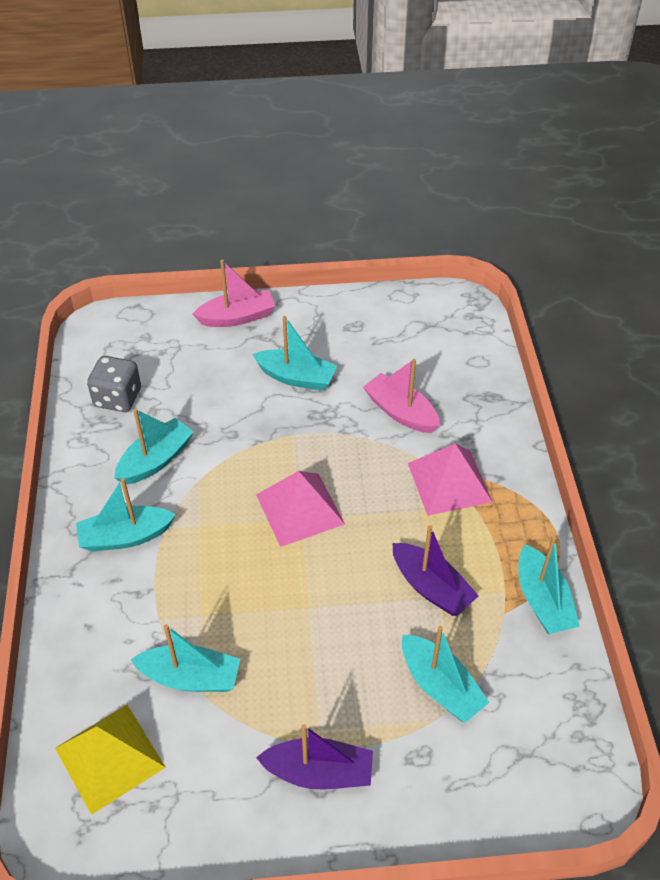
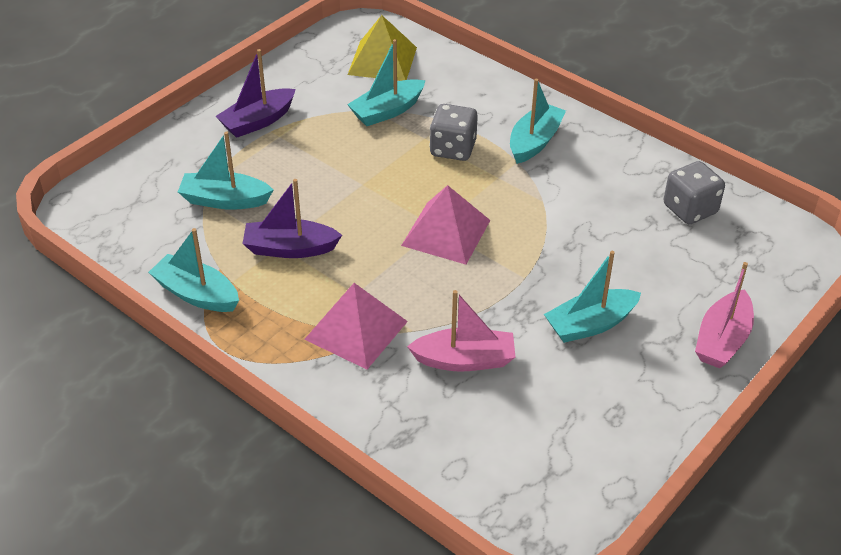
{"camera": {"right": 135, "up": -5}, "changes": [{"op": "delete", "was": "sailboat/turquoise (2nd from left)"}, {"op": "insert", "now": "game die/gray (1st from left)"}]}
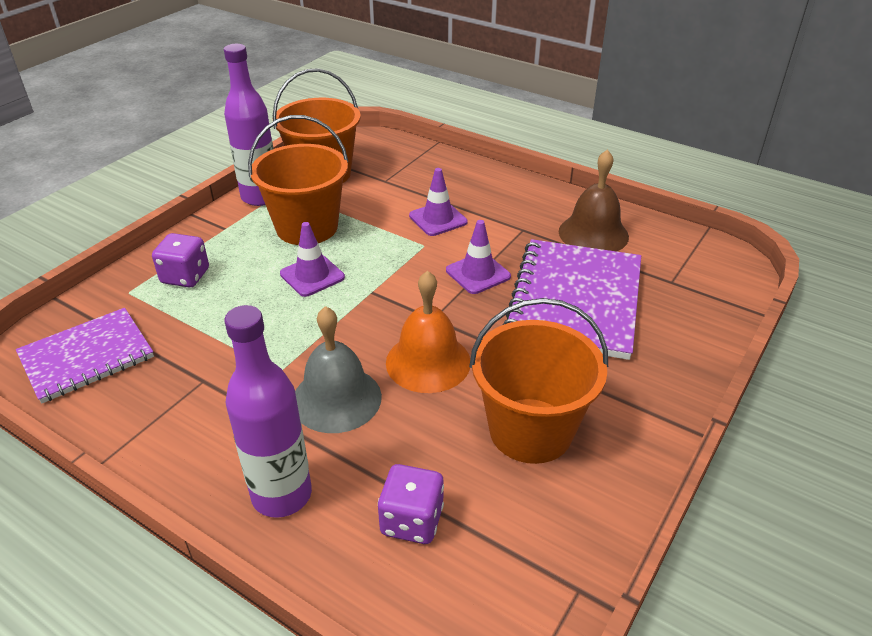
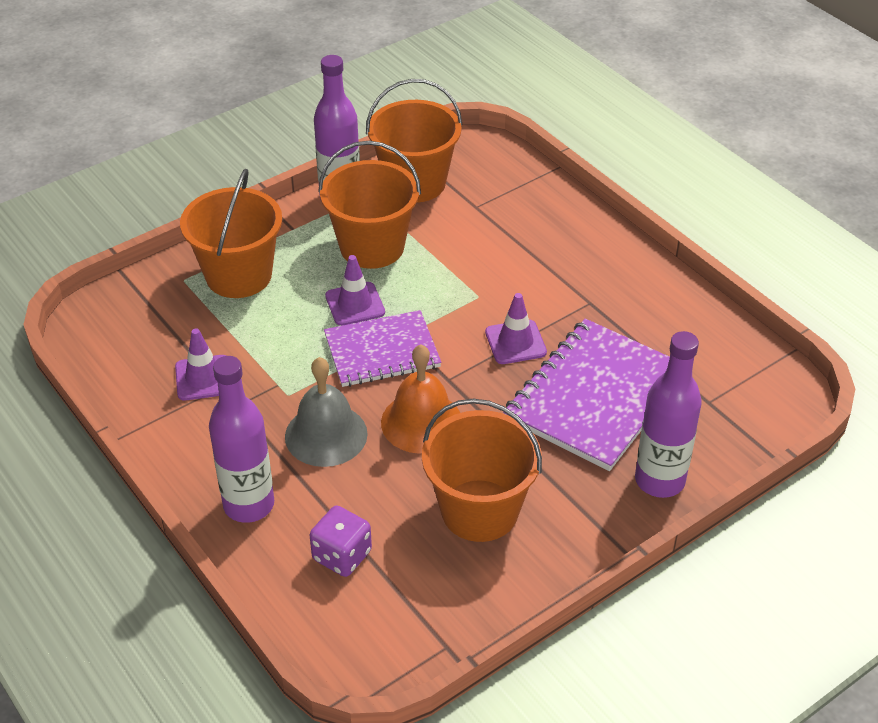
{"camera": {"right": 20, "up": 5}, "changes": [{"op": "delete", "was": "bell/russet"}, {"op": "insert", "now": "drink bottle/royal purple (3rd from left)"}, {"op": "move", "was": "exercise book/royal purple (1st from left)"}, {"op": "move", "was": "traffic cone/royal purple (2nd from left in the first image)", "now": "traffic cone/royal purple (1st from left)"}, {"op": "replace", "was": "game die/royal purple (1st from left)", "now": "bucket/bright orange (1st from left)"}]}
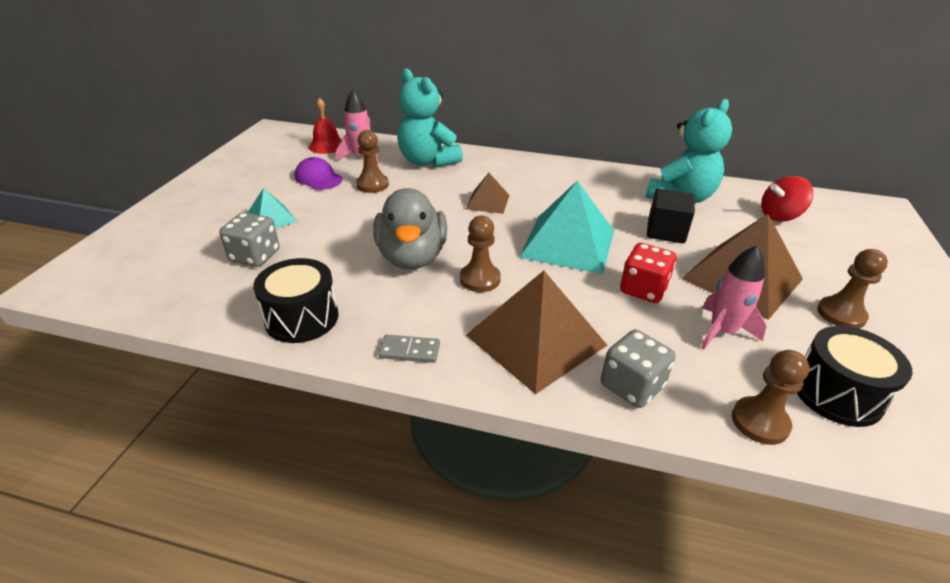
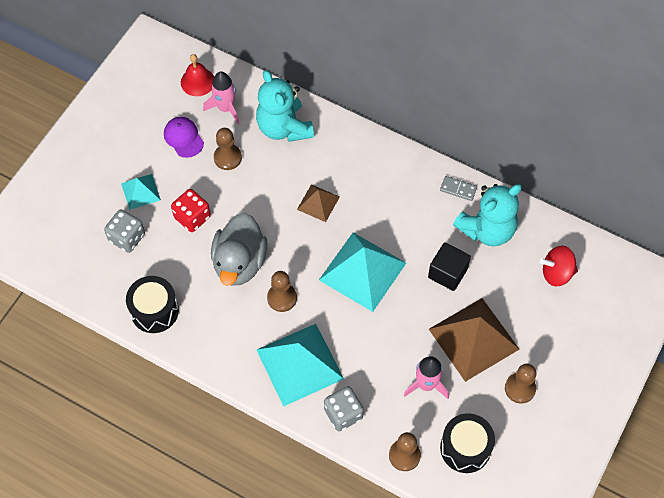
{"camera": {"right": 15, "up": 25}, "changes": [{"op": "move", "was": "domino tile/gray"}, {"op": "move", "was": "game die/red"}, {"op": "recolor", "was": "solid pyramid/russet (2nd from left)", "now": "solid pyramid/turquoise (2nd from left)"}]}
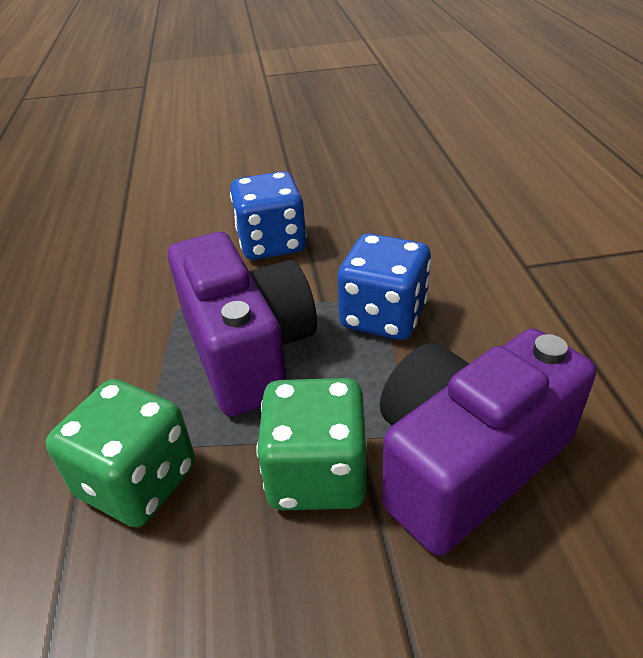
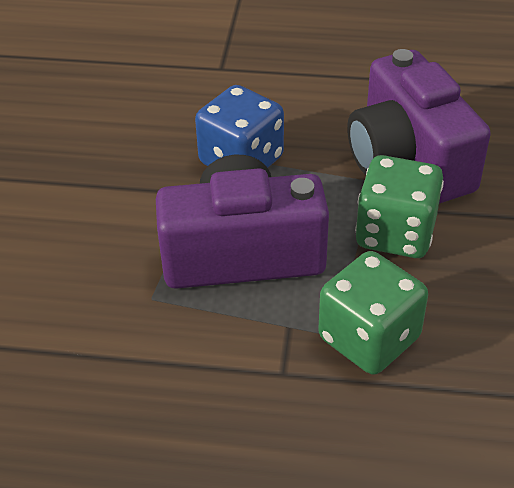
{"camera": {"right": -75, "up": 5}, "changes": [{"op": "delete", "was": "game die/royal blue (1st from left)"}]}
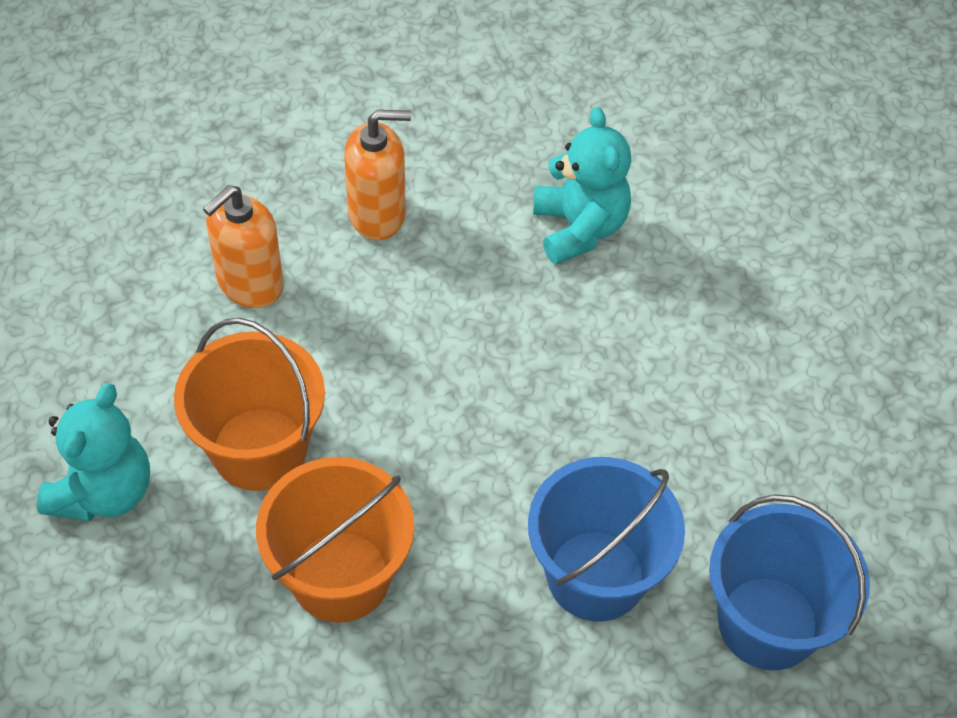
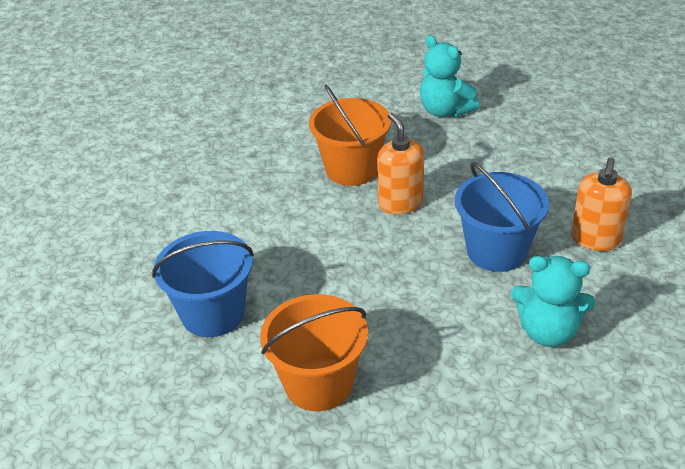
{"camera": {"right": 120, "up": -15}, "changes": [{"op": "move", "was": "bucket/bright orange (1st from left)"}, {"op": "move", "was": "soap dispenser/bright orange (1st from left)"}, {"op": "move", "was": "bucket/royal blue (1st from left in the first image)", "now": "bucket/royal blue (2nd from left)"}]}
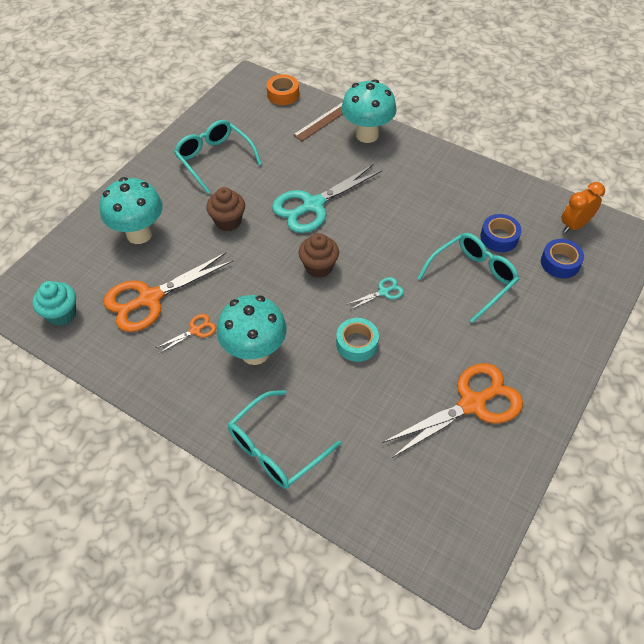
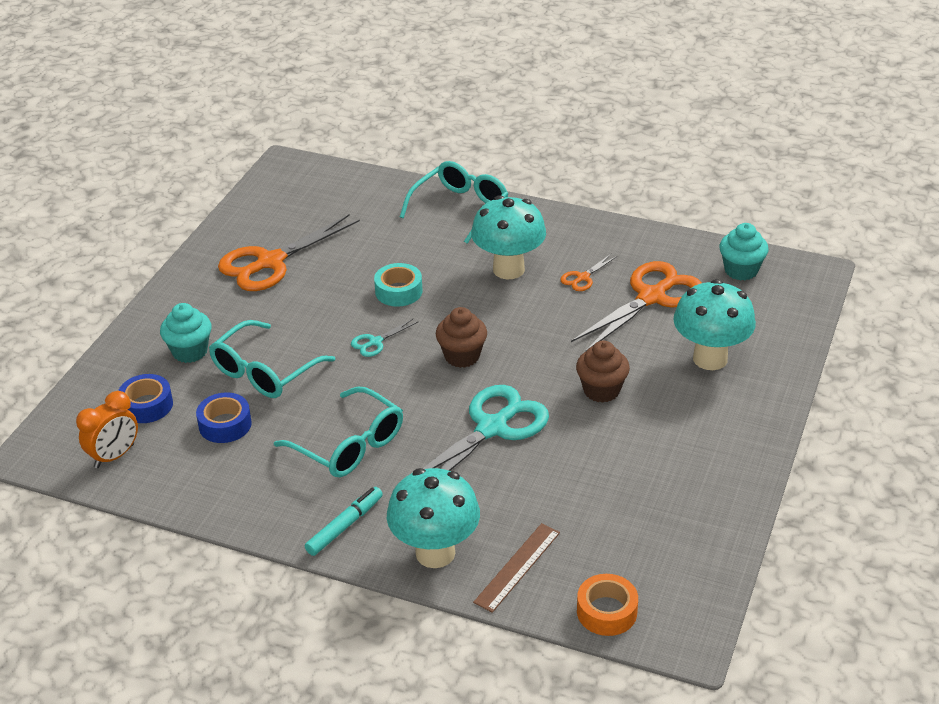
{"camera": {"right": 170, "up": -15}, "changes": [{"op": "insert", "now": "fairy cake/turquoise (1st from left)"}, {"op": "insert", "now": "marker pen/turquoise"}, {"op": "move", "was": "eyeglasses/turquoise (1st from left in the first image)", "now": "eyeglasses/turquoise (2nd from left)"}]}
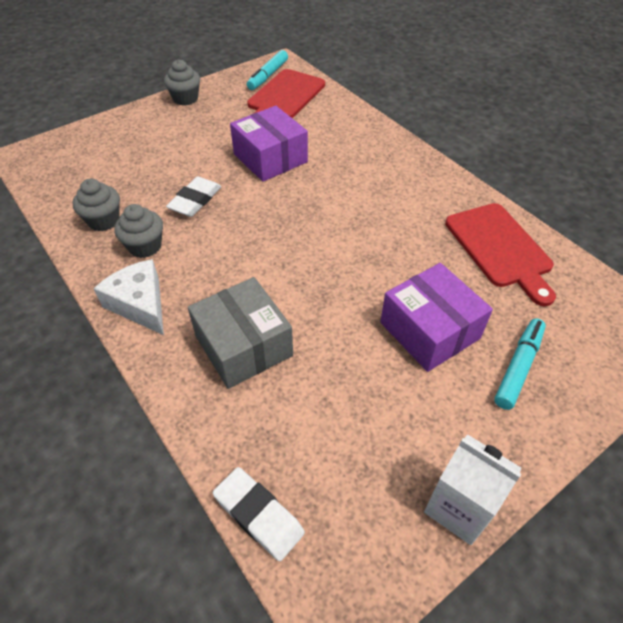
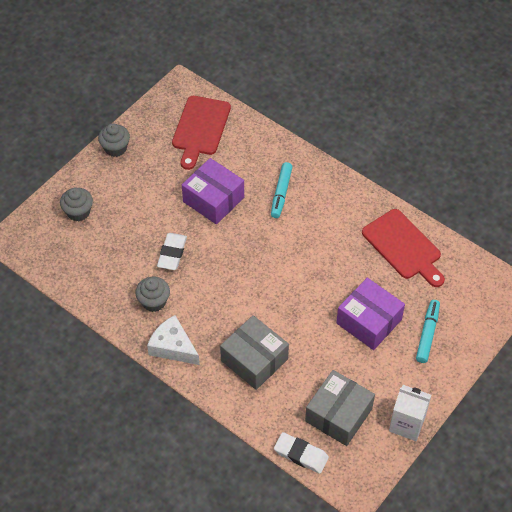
{"camera": {"right": -15, "up": 5}, "changes": [{"op": "insert", "now": "box/gray (2nd from left)"}, {"op": "move", "was": "fairy cake/gray (1st from left)"}, {"op": "move", "was": "marker pen/turquoise (1st from left)"}]}
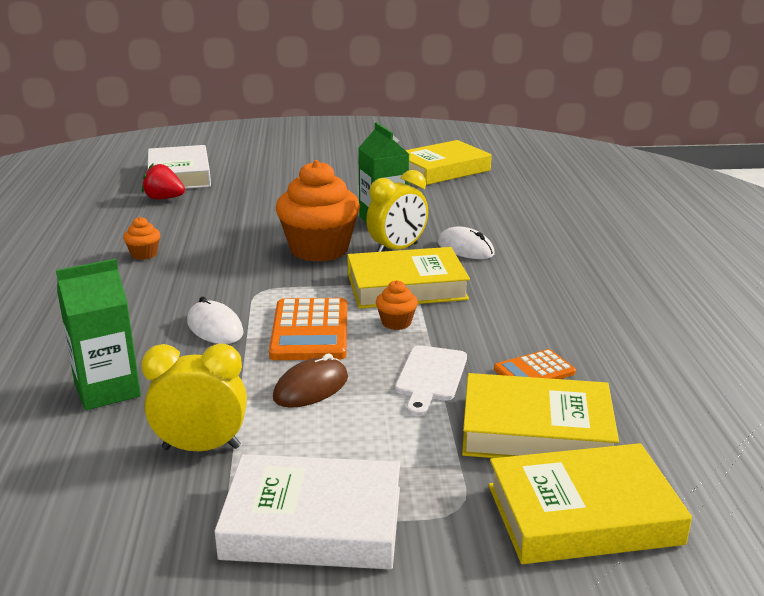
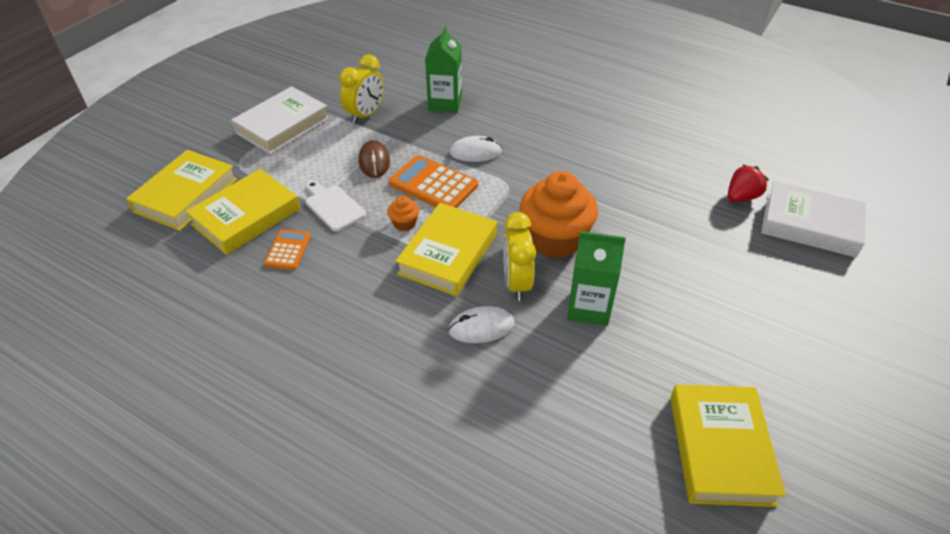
{"camera": {"right": 125, "up": 20}, "changes": [{"op": "delete", "was": "fairy cake/bright orange (1st from left)"}]}
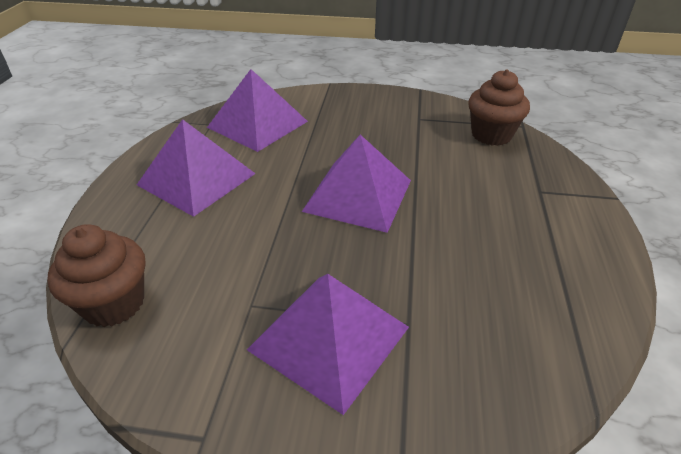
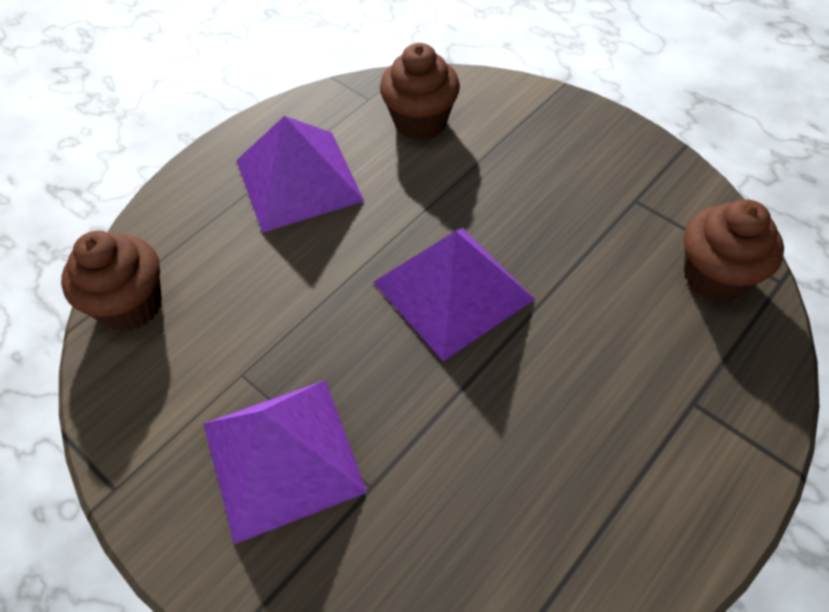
{"camera": {"right": 35, "up": 15}, "changes": [{"op": "replace", "was": "solid pyramid/royal purple (2nd from left)", "now": "fairy cake/russet (2nd from left)"}]}
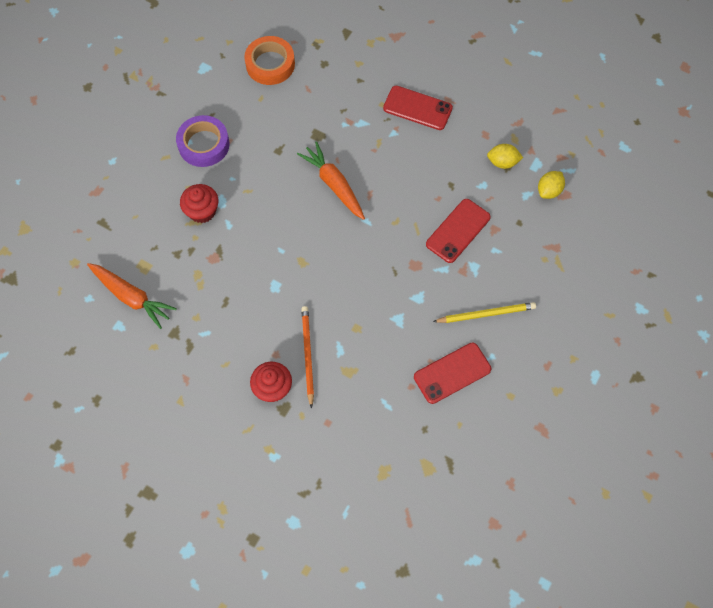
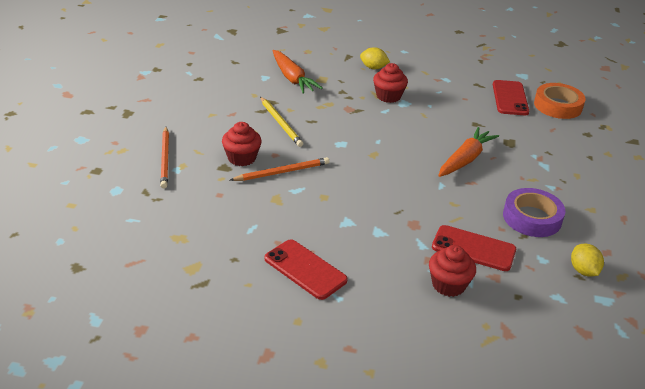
{"camera": {"right": 70, "up": -30}, "changes": [{"op": "insert", "now": "pencil/bright orange (1st from left)"}, {"op": "insert", "now": "fairy cake/red (3rd from left)"}, {"op": "move", "was": "tape/royal purple"}, {"op": "move", "was": "mobile phone/red (1st from left in the first image)", "now": "mobile phone/red (3rd from left)"}, {"op": "move", "was": "pencil/bright yellow"}, {"op": "move", "was": "lemon/bright yellow (2nd from left in the first image)", "now": "lemon/bright yellow (1st from left)"}, {"op": "rotate", "was": "root vegetable/bright orange (1st from left)", "clockwise": -45}]}
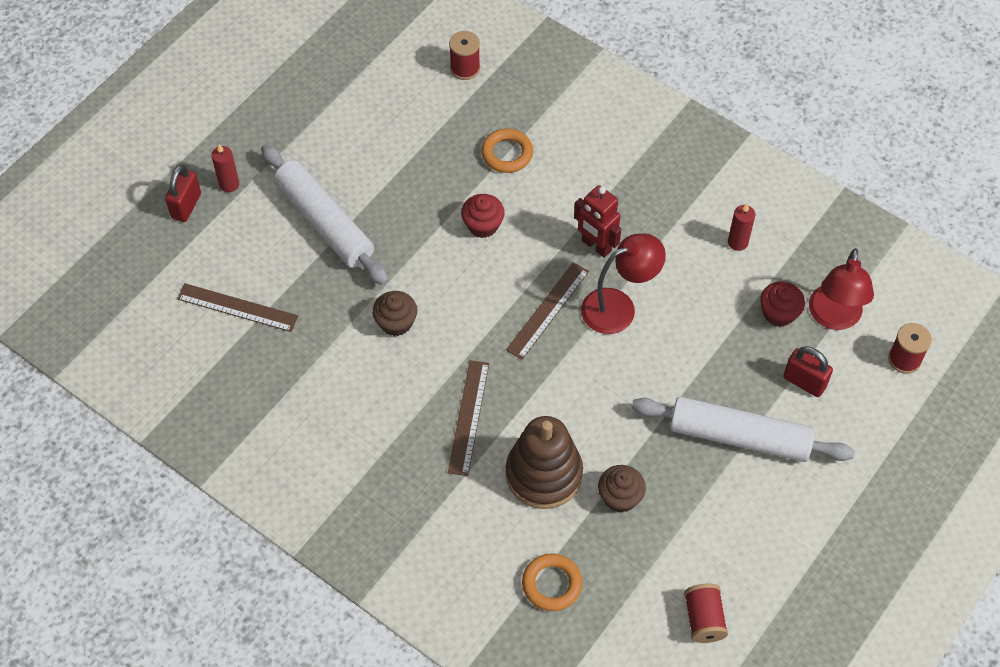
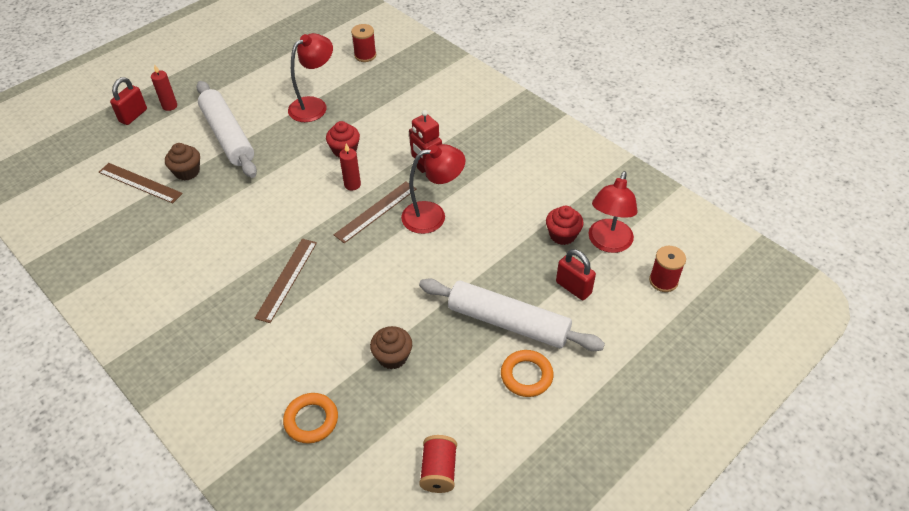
{"camera": {"right": 10, "up": -10}, "changes": [{"op": "delete", "was": "stacking rings/russet"}, {"op": "insert", "now": "reading lamp/red (1st from left)"}, {"op": "move", "was": "fairy cake/russet (1st from left)"}, {"op": "move", "was": "torus/bright orange (1st from left in the first image)", "now": "torus/bright orange (2nd from left)"}, {"op": "move", "was": "candle/red (2nd from left)"}]}
